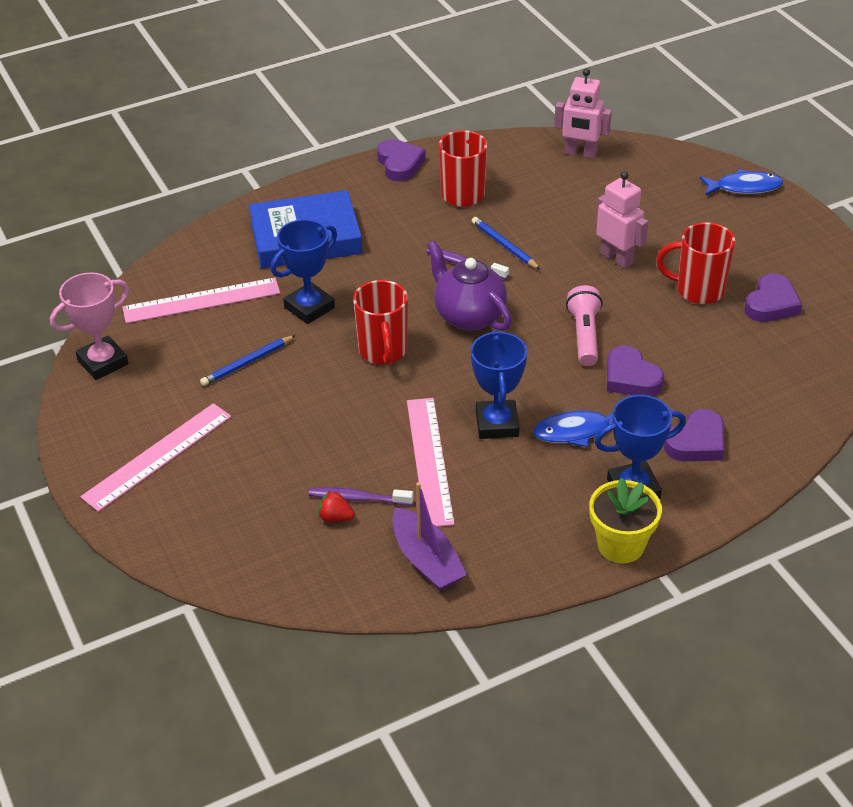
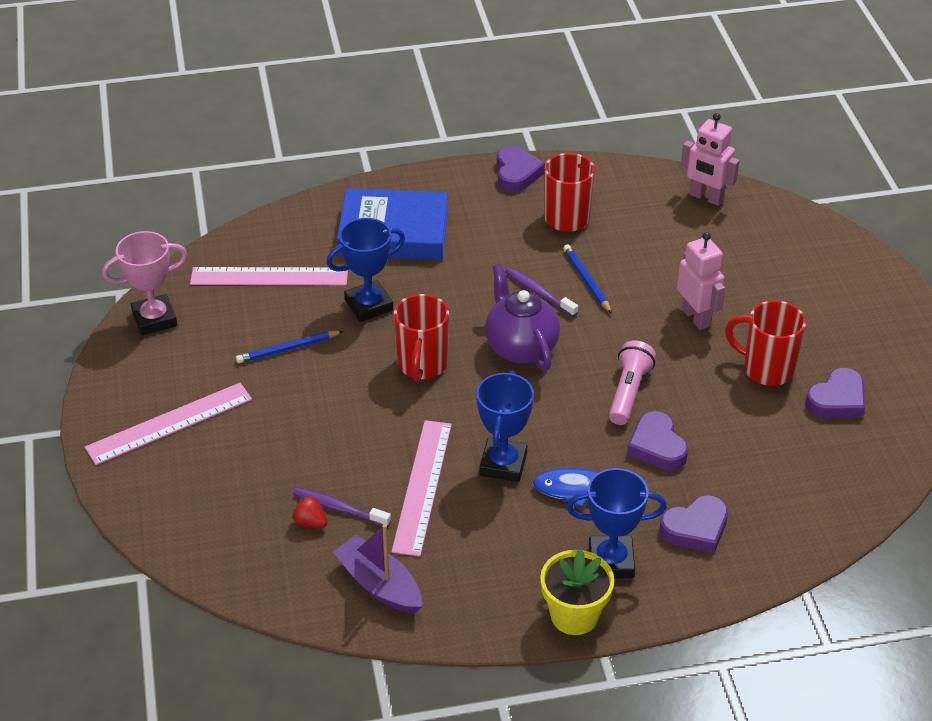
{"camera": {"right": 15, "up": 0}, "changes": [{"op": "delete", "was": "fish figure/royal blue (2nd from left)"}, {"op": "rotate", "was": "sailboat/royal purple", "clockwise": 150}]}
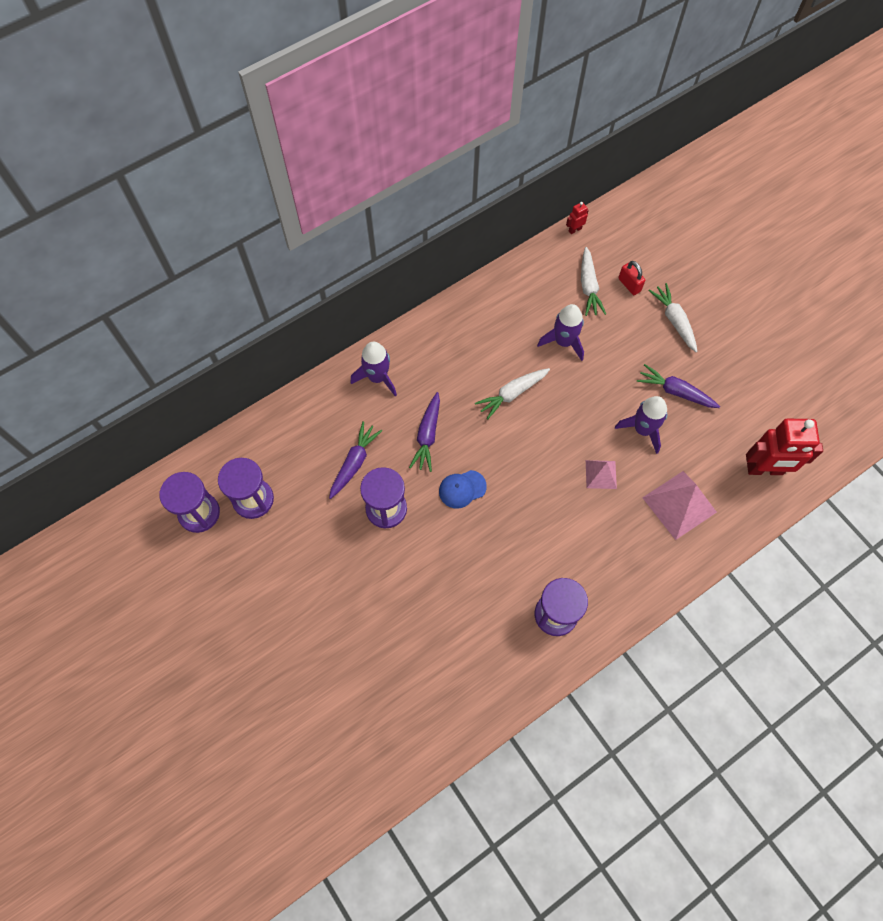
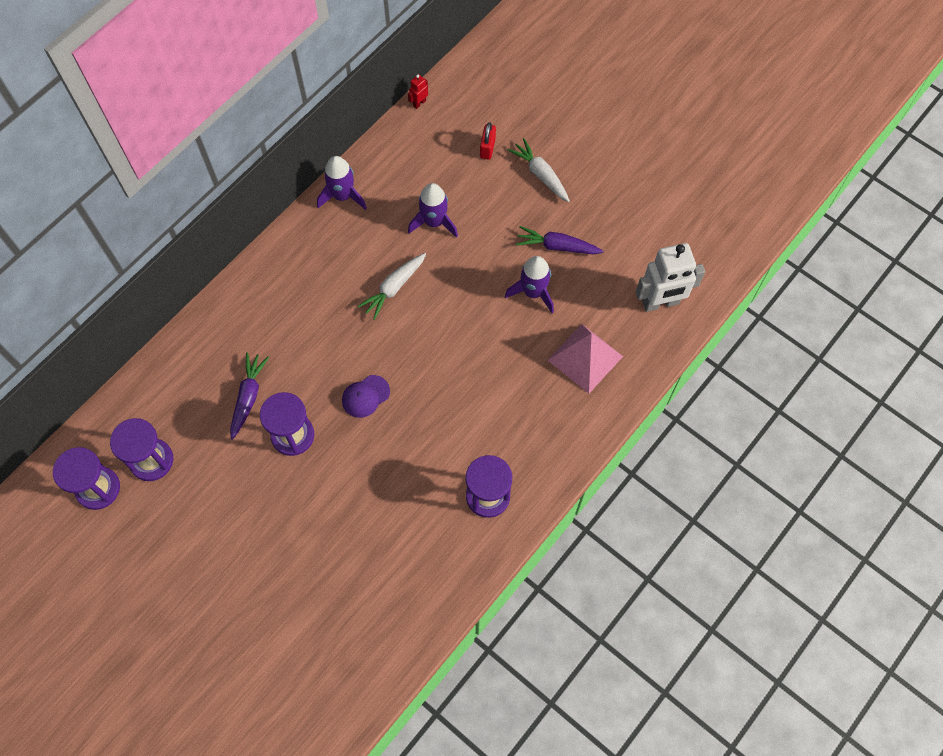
{"camera": {"right": -15, "up": 0}, "changes": [{"op": "delete", "was": "root vegetable/royal purple (2nd from left)"}, {"op": "delete", "was": "root vegetable/pure white (2nd from left)"}, {"op": "delete", "was": "solid pyramid/rosy (1st from left)"}, {"op": "move", "was": "toy rocket/royal purple (1st from left)"}, {"op": "recolor", "was": "cap/royal blue", "now": "cap/royal purple"}, {"op": "recolor", "was": "robot/red (2nd from left)", "now": "robot/pure white"}, {"op": "rotate", "was": "small lock/red", "clockwise": 60}]}
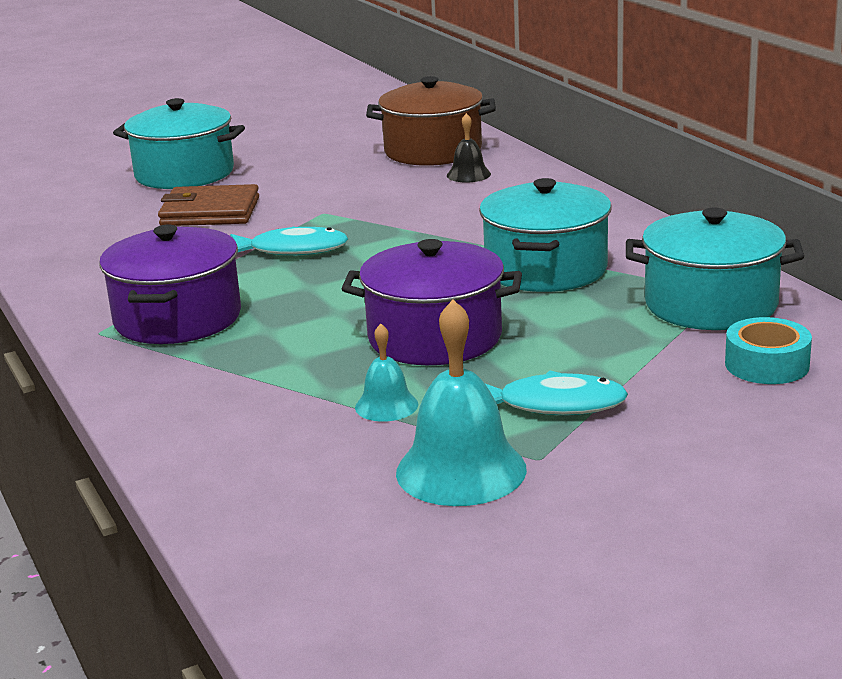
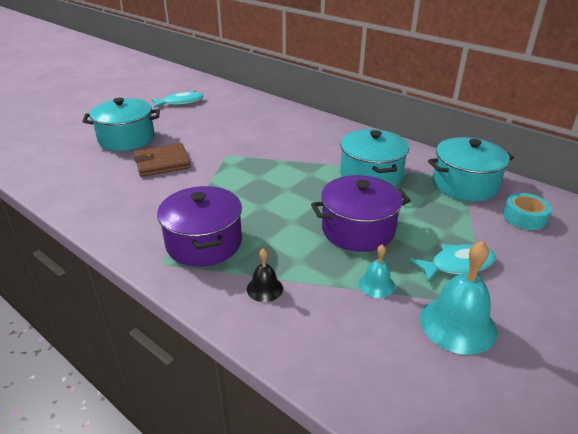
{"camera": {"right": -25, "up": 10}, "changes": [{"op": "delete", "was": "stockpot/russet"}, {"op": "move", "was": "fish figure/turquoise (1st from left)"}, {"op": "move", "was": "bell/ebony"}]}
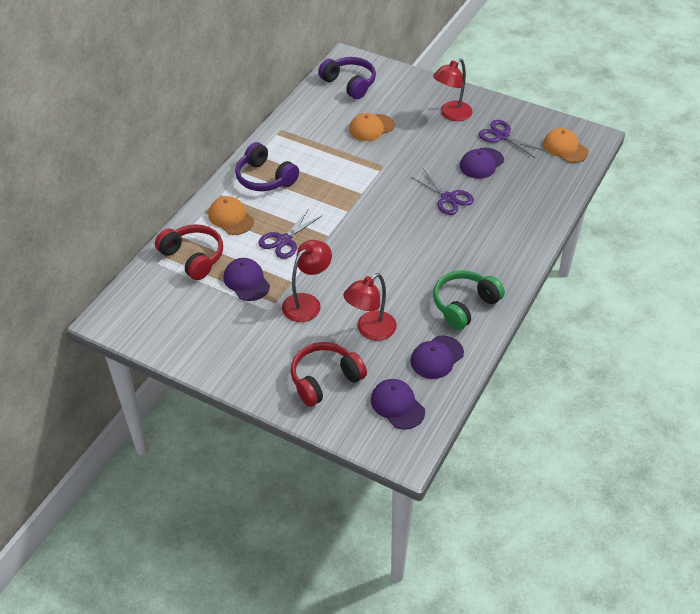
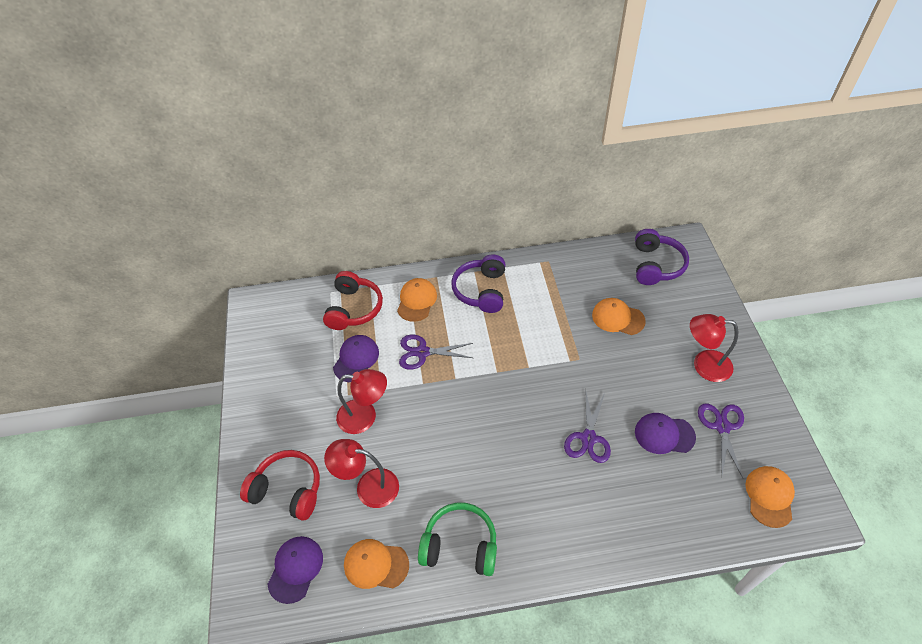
{"camera": {"right": 55, "up": 5}, "changes": [{"op": "recolor", "was": "cap/royal purple (3rd from left)", "now": "cap/bright orange (1st from left)"}]}
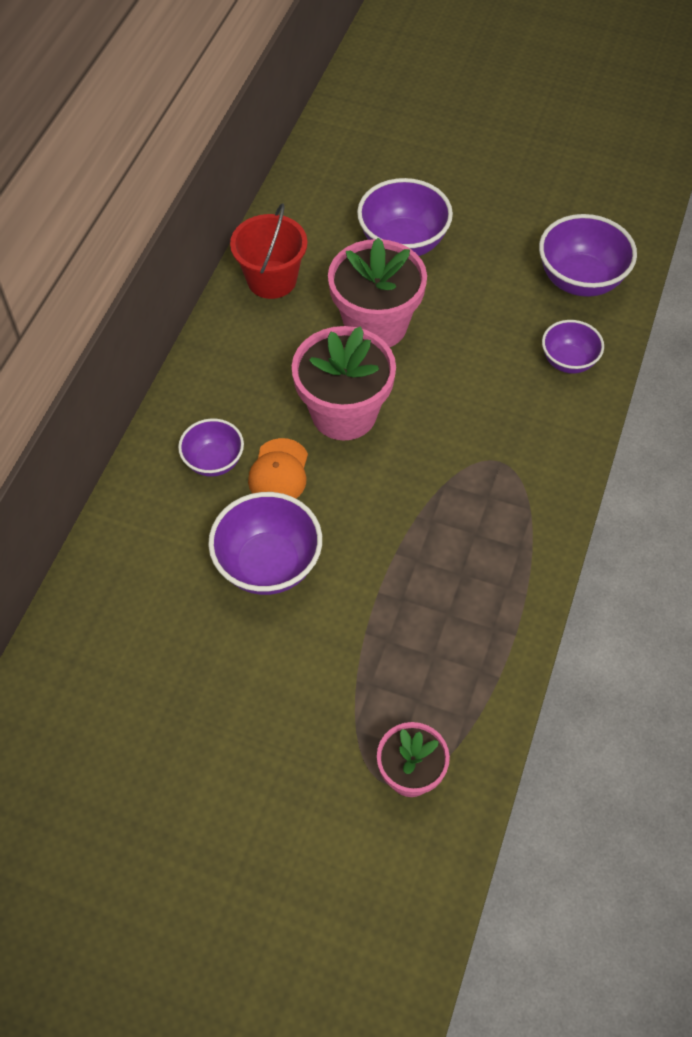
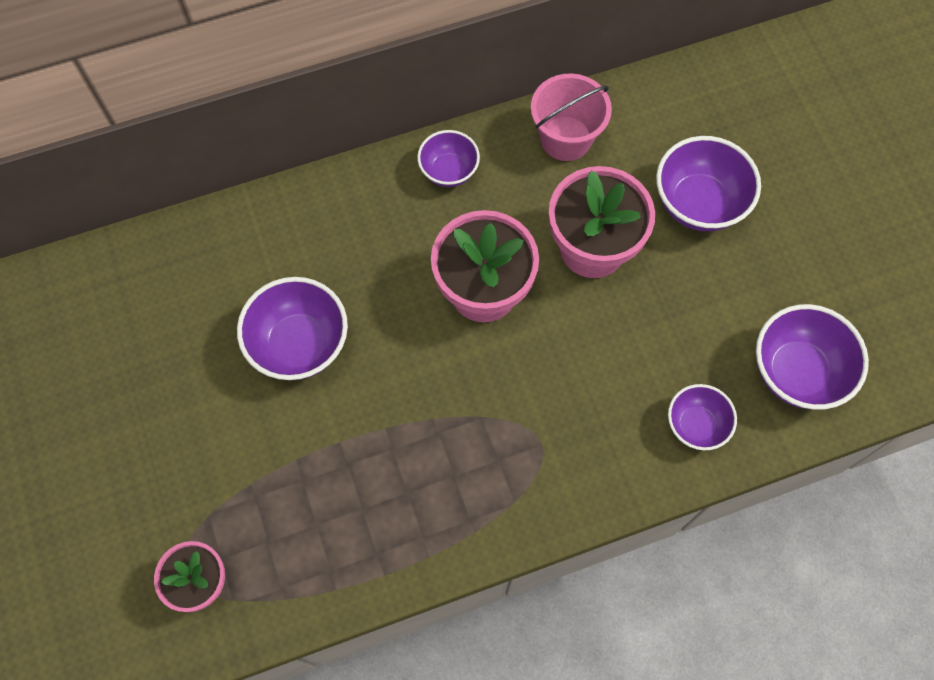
{"camera": {"right": 50, "up": 10}, "changes": [{"op": "delete", "was": "cap/bright orange"}, {"op": "move", "was": "bowl/royal purple (1st from left in the first image)", "now": "bowl/royal purple (2nd from left)"}, {"op": "recolor", "was": "bucket/red", "now": "bucket/rosy"}]}
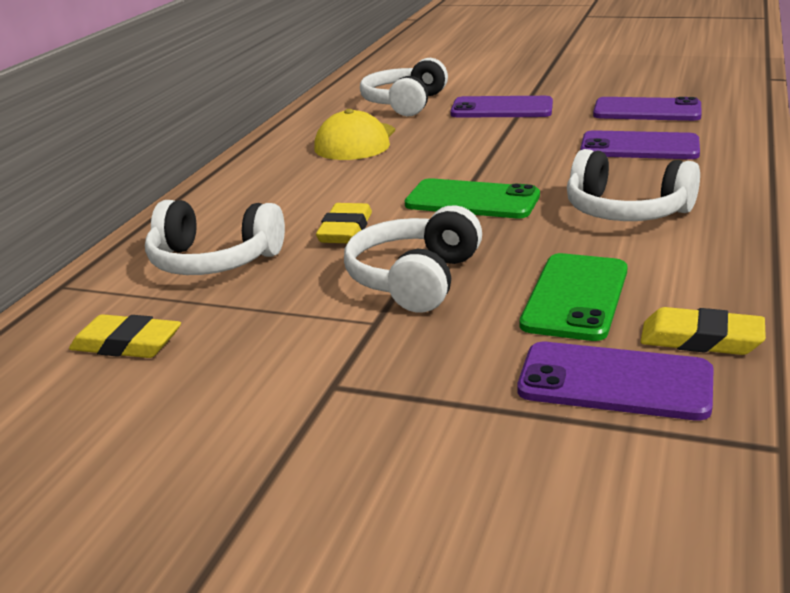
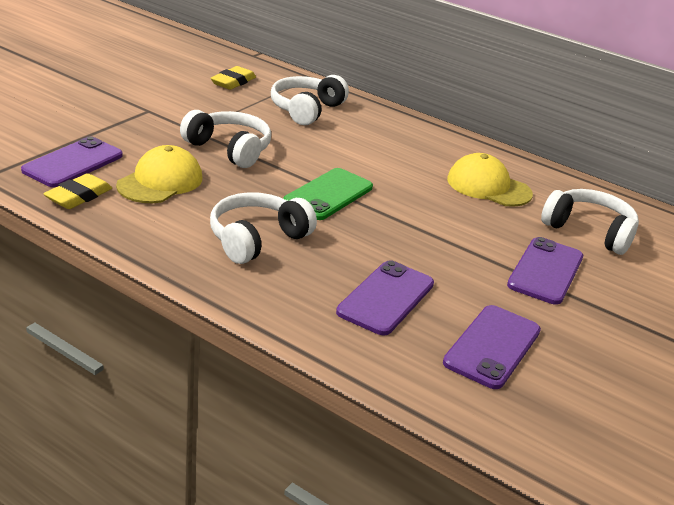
{"camera": {"right": 100, "up": 5}, "changes": [{"op": "delete", "was": "gum eraser/bright yellow (2nd from left)"}, {"op": "replace", "was": "mobile phone/leaf-green (2nd from left)", "now": "cap/bright yellow (1st from left)"}]}
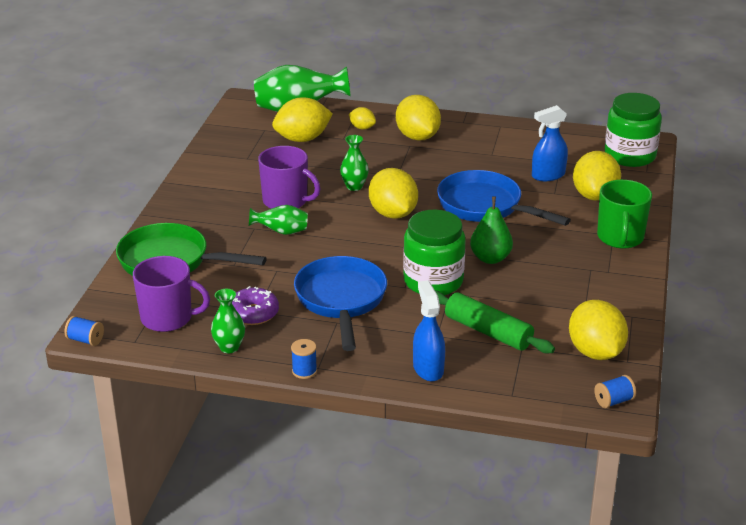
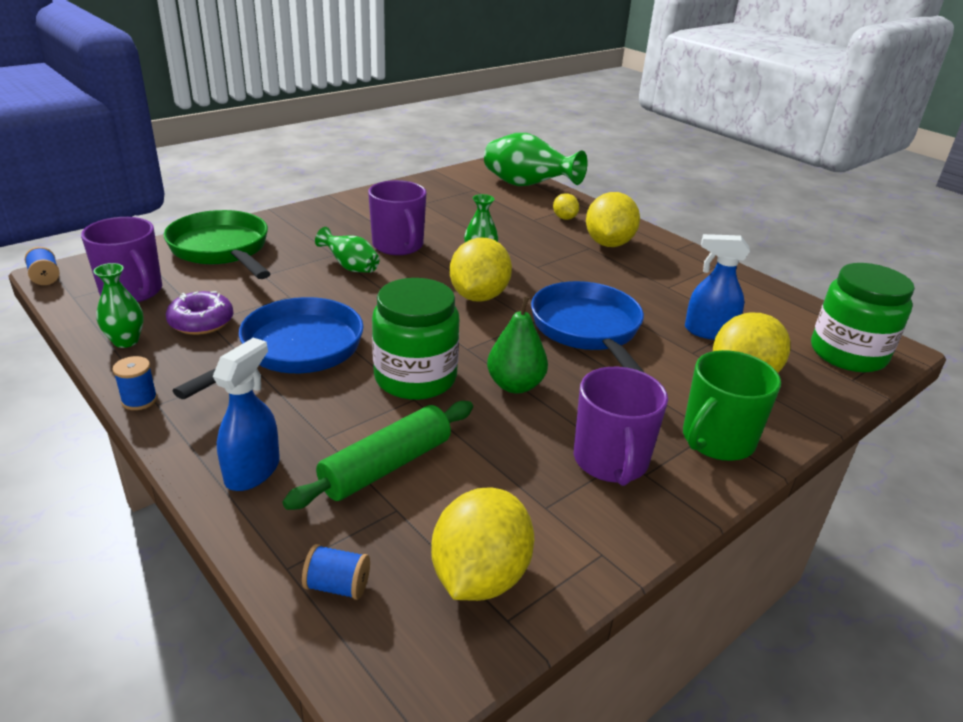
{"camera": {"right": 35, "up": 0}, "changes": [{"op": "delete", "was": "lemon/bright yellow (1st from left)"}, {"op": "insert", "now": "coffee mug/royal purple (3rd from left)"}, {"op": "move", "was": "reel of thread/royal blue (3rd from left)"}, {"op": "rotate", "was": "dough roller/leaf-green", "clockwise": 60}]}
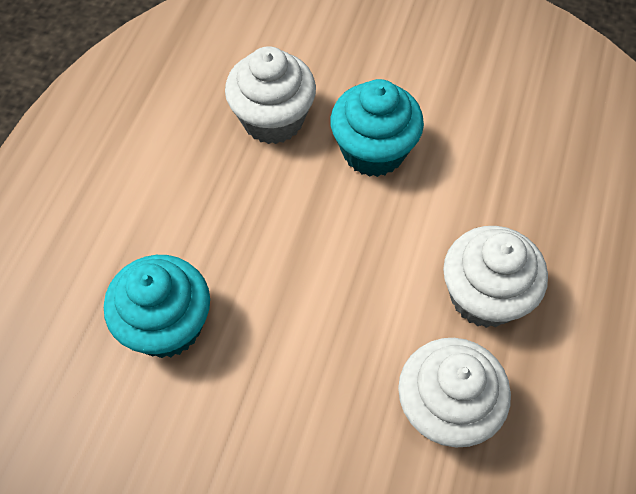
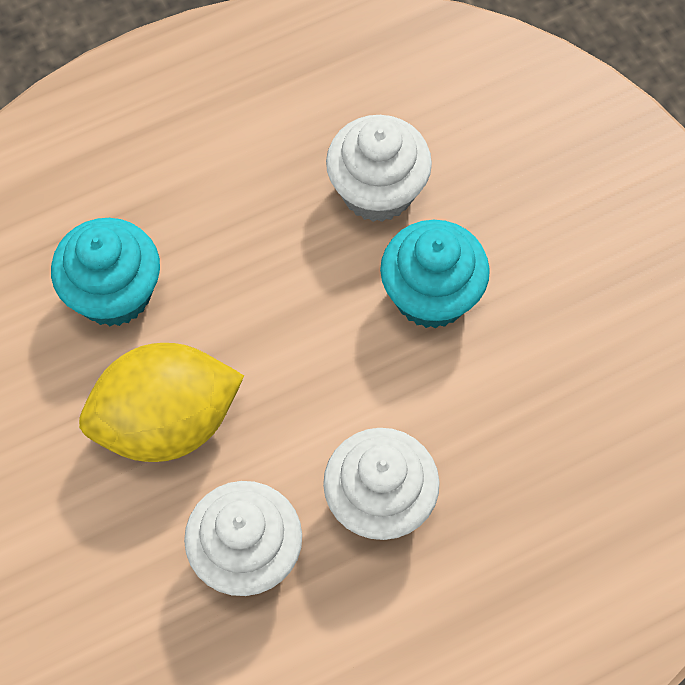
{"camera": {"right": 45, "up": 5}, "changes": [{"op": "insert", "now": "lemon/bright yellow"}]}
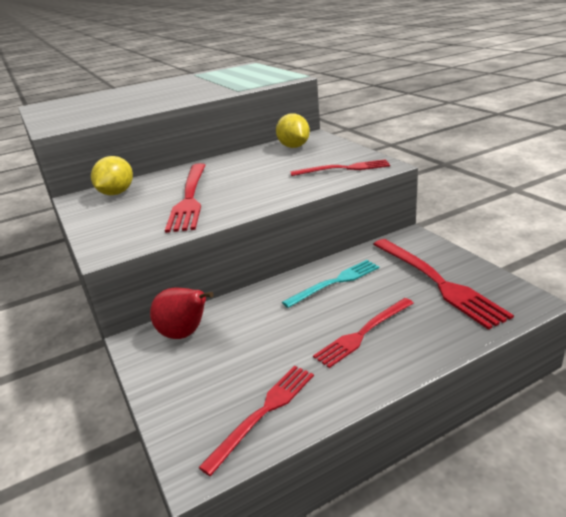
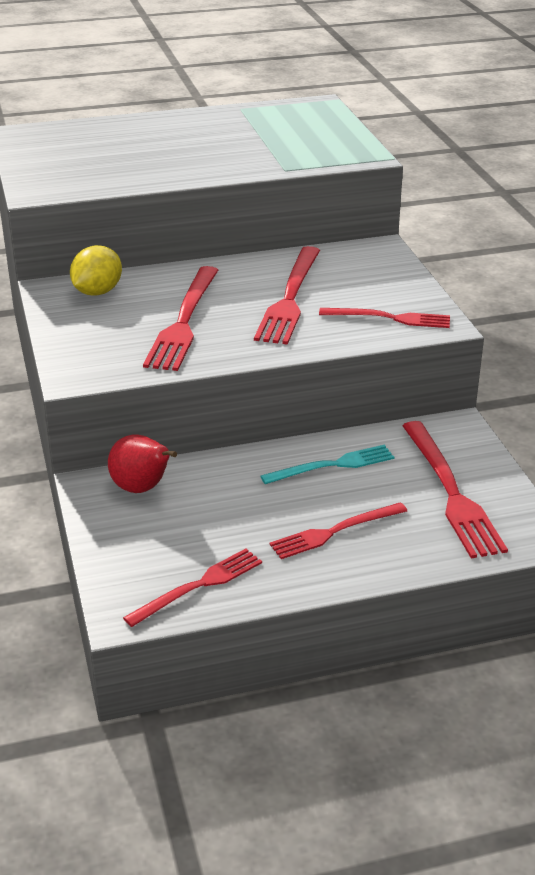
{"camera": {"right": 10, "up": 5}, "changes": [{"op": "delete", "was": "lemon/bright yellow (2nd from left)"}, {"op": "insert", "now": "fork/red (3rd from left)"}]}
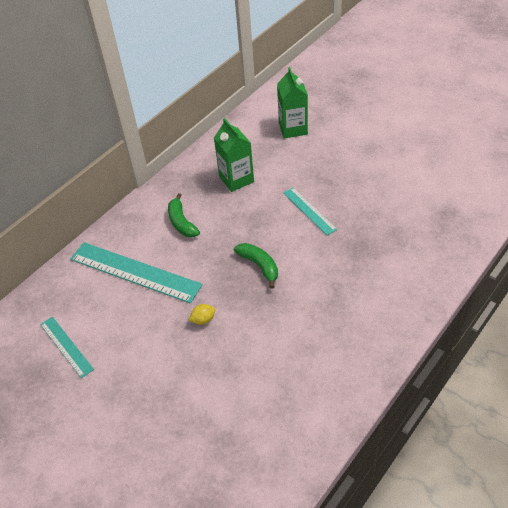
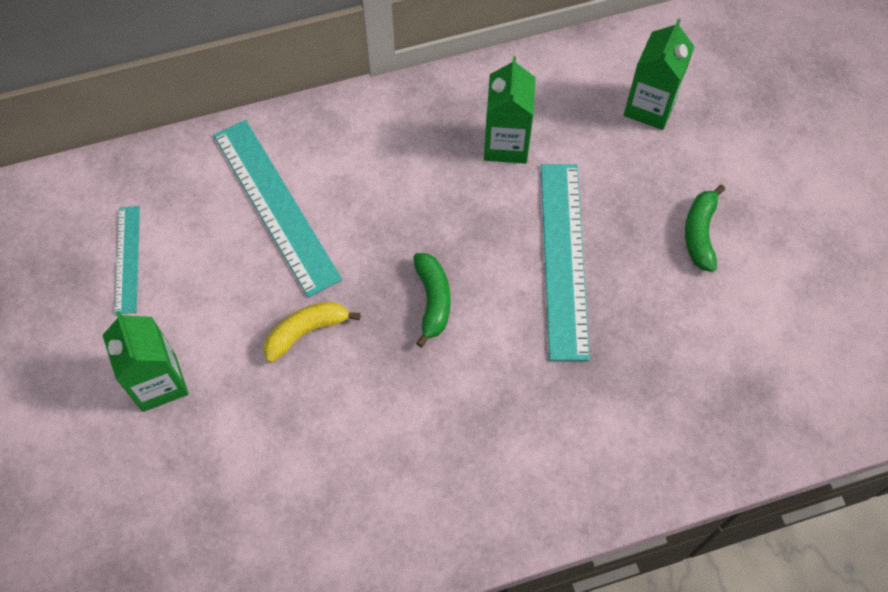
{"camera": {"right": 30, "up": 15}, "changes": [{"op": "insert", "now": "juice carton/leaf-green (1st from left)"}, {"op": "move", "was": "banana/leaf-green (1st from left in the first image)", "now": "banana/leaf-green (2nd from left)"}, {"op": "replace", "was": "lemon/bright yellow", "now": "banana/bright yellow"}, {"op": "resize", "was": "straightedge/turquoise (3rd from left)", "ratio": 1.83}]}
